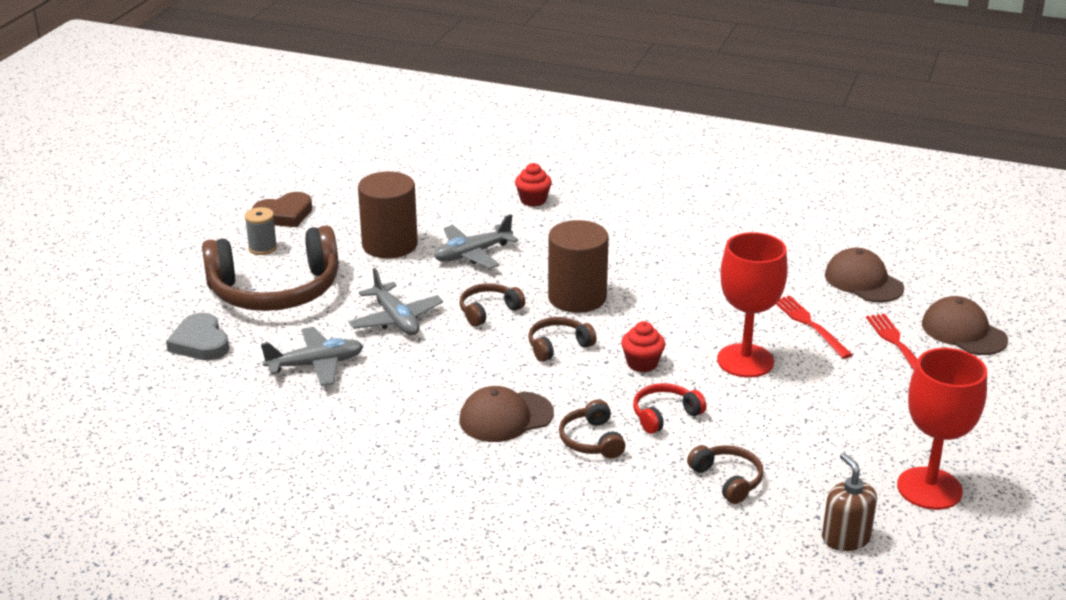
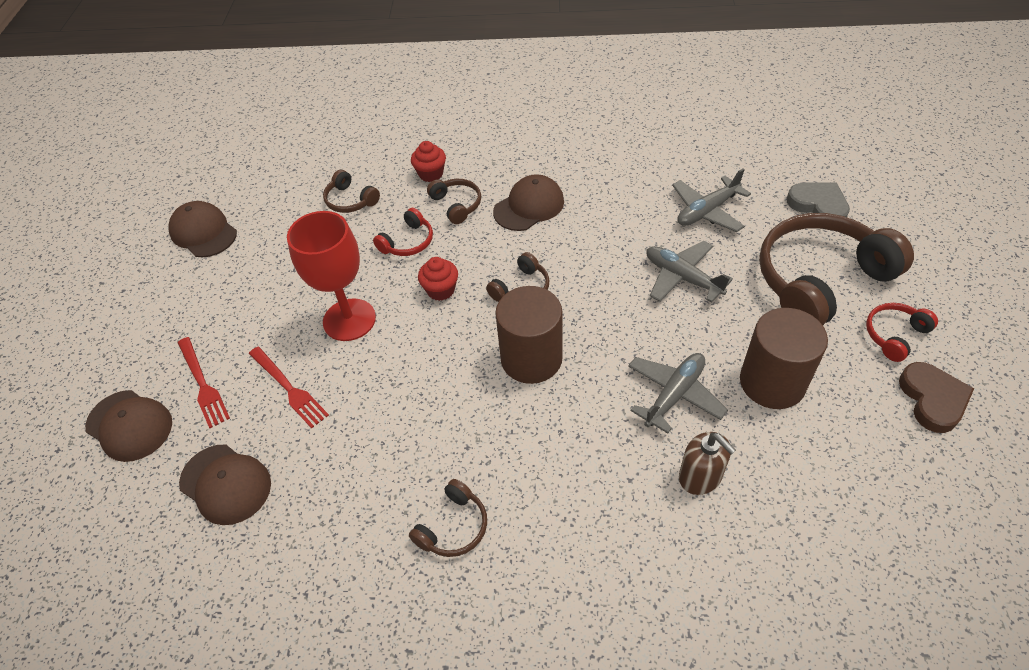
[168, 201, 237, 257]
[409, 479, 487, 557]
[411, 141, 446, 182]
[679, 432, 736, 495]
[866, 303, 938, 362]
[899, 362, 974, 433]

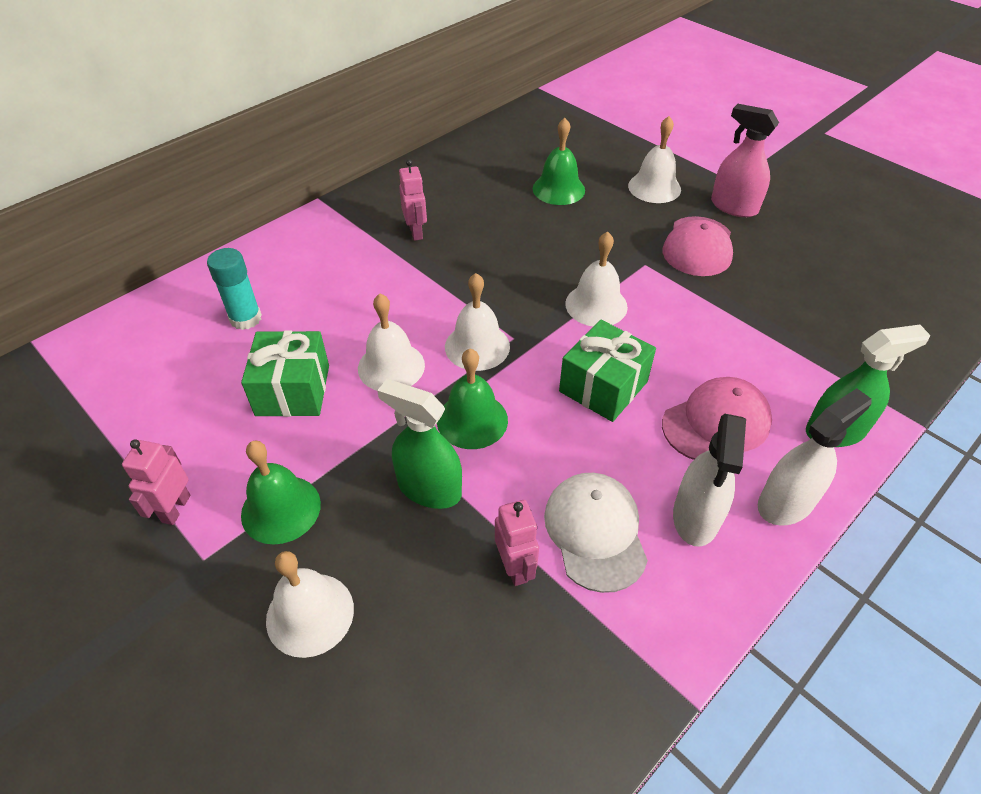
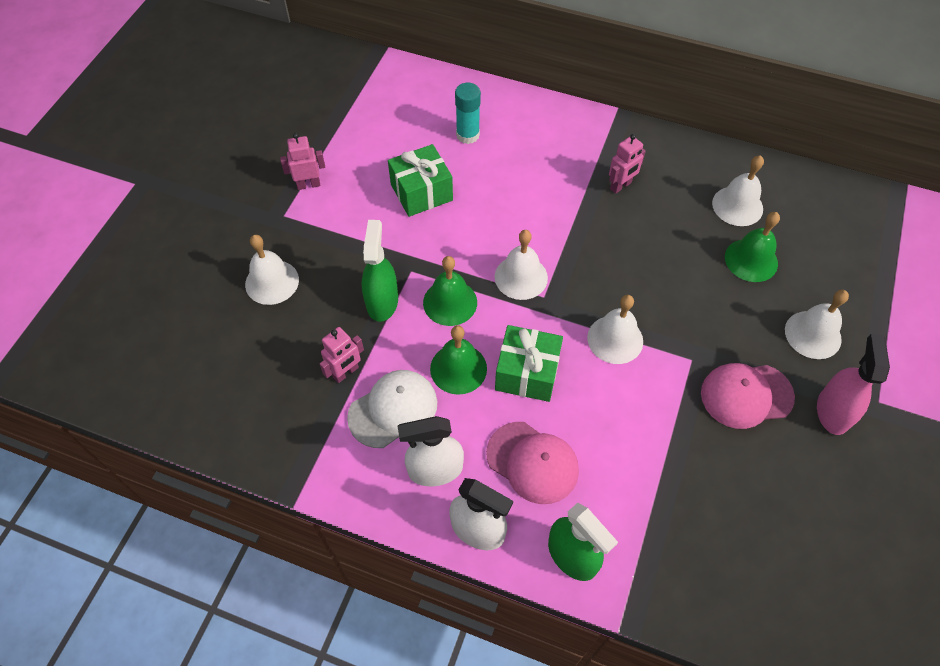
[430, 325, 487, 395]
[712, 155, 764, 226]

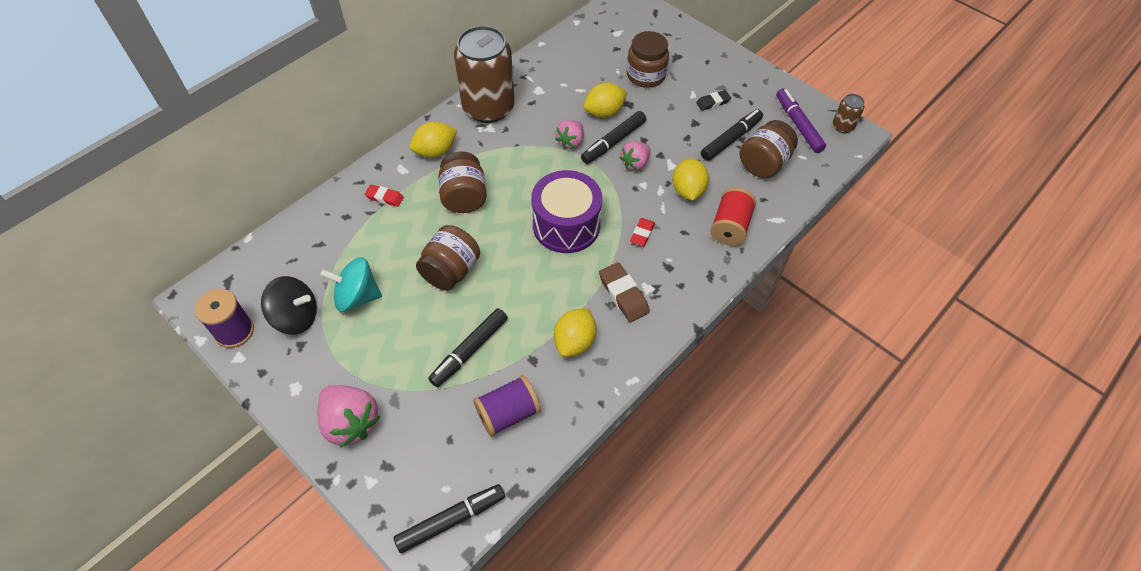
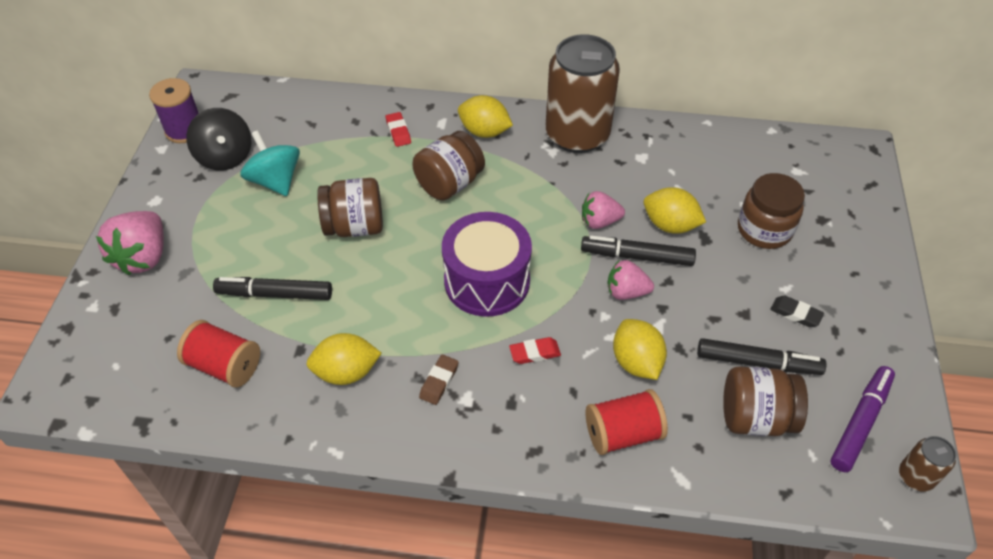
[177, 320, 260, 387]
[419, 355, 458, 405]
[613, 319, 667, 380]
[393, 484, 505, 553] (first image)

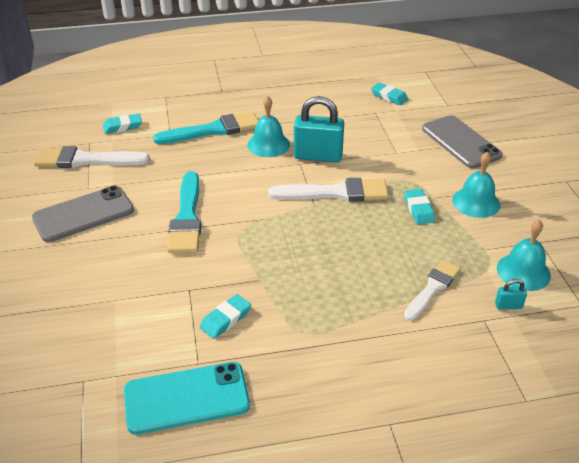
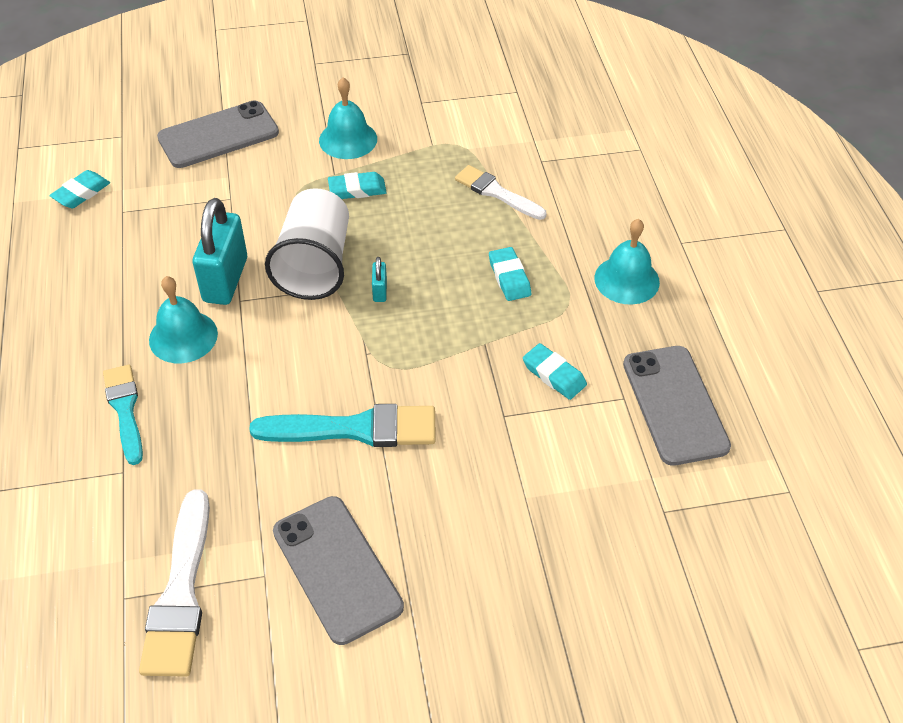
[103, 365, 143, 465]
[265, 188, 349, 300]
[372, 257, 387, 302]
[489, 247, 531, 301]
[595, 219, 660, 305]
[623, 346, 731, 466]

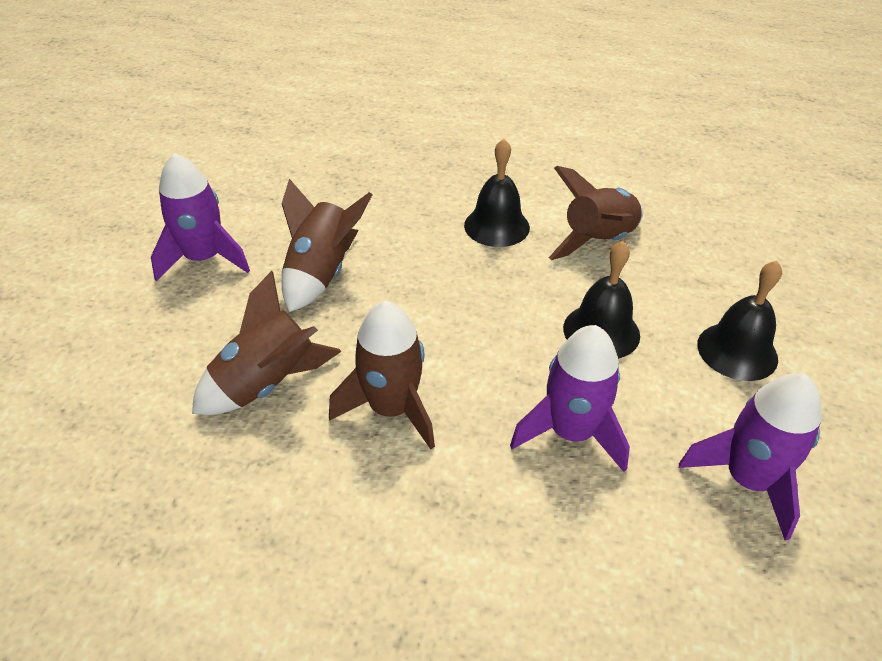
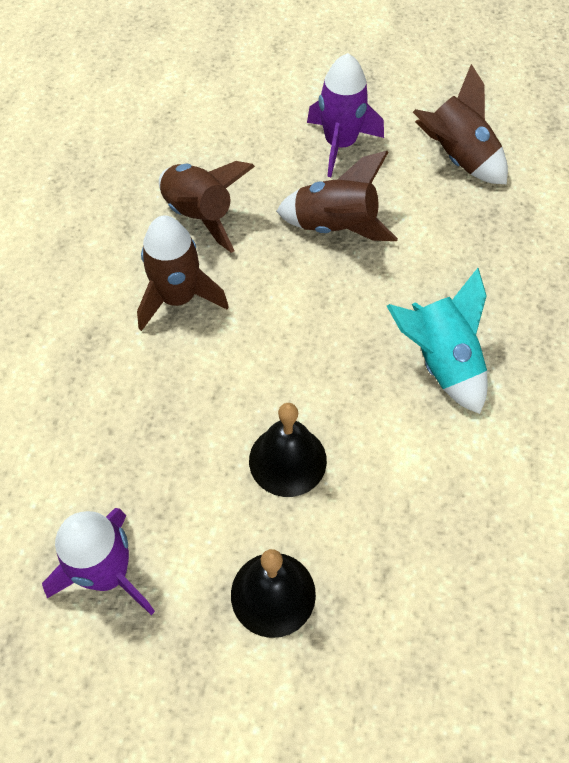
[387, 268, 487, 414]
[413, 64, 508, 184]
[510, 325, 630, 472] (first image)

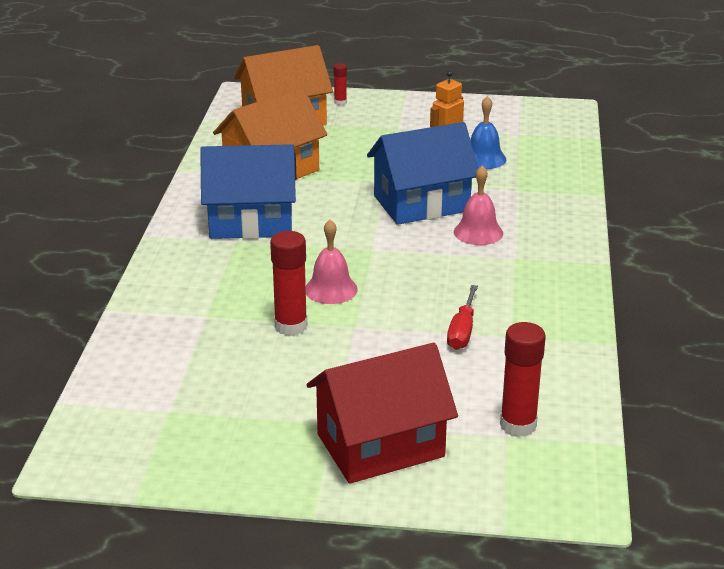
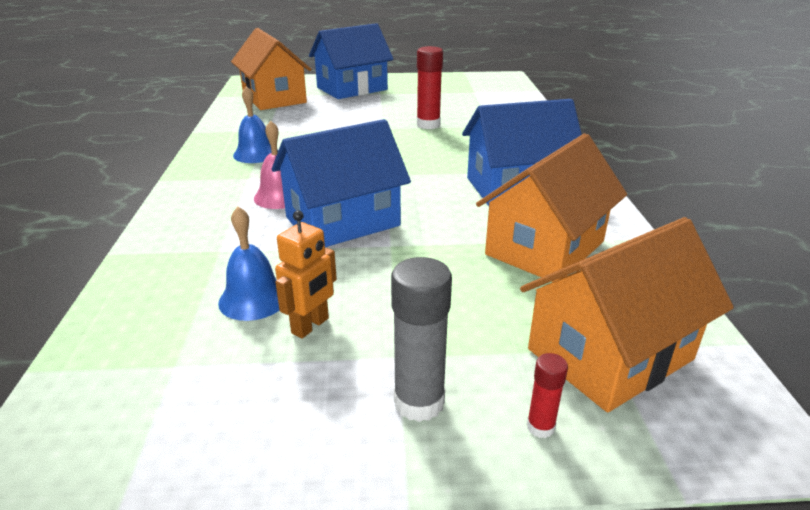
[231, 28, 312, 110]
[233, 86, 278, 163]
[309, 23, 393, 99]
[391, 257, 452, 422]
[306, 219, 358, 304] (first image)
[447, 285, 478, 350] (first image)

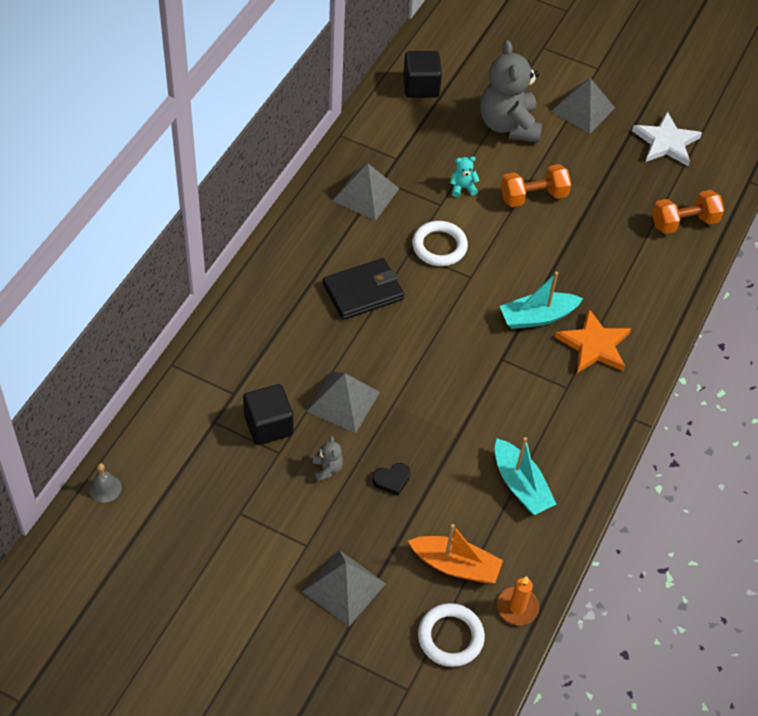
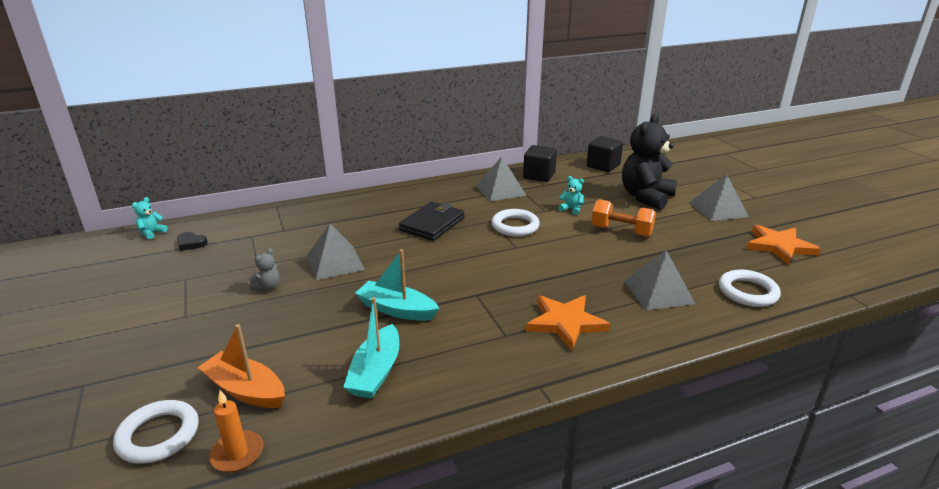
[132, 197, 167, 240]
[177, 232, 208, 251]
[198, 324, 285, 408]
[355, 249, 439, 321]
[399, 202, 465, 241]
[523, 145, 557, 182]
[622, 114, 677, 210]
[624, 250, 696, 310]
[719, 269, 781, 307]
[746, 224, 821, 265]

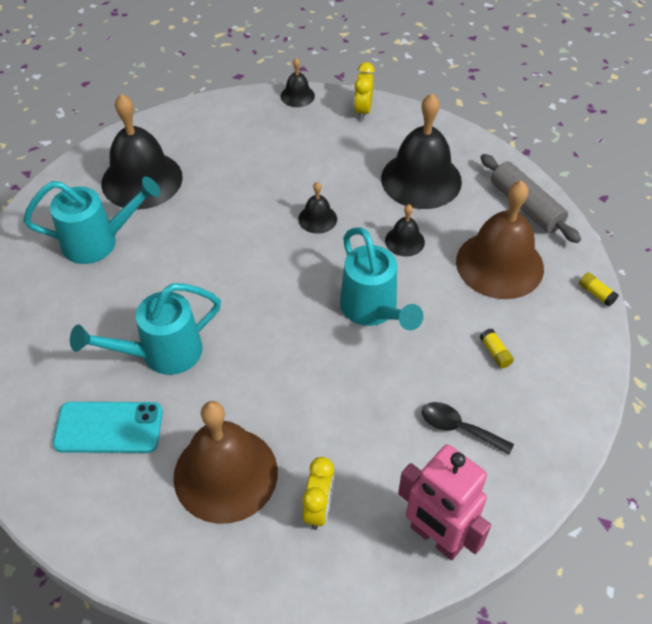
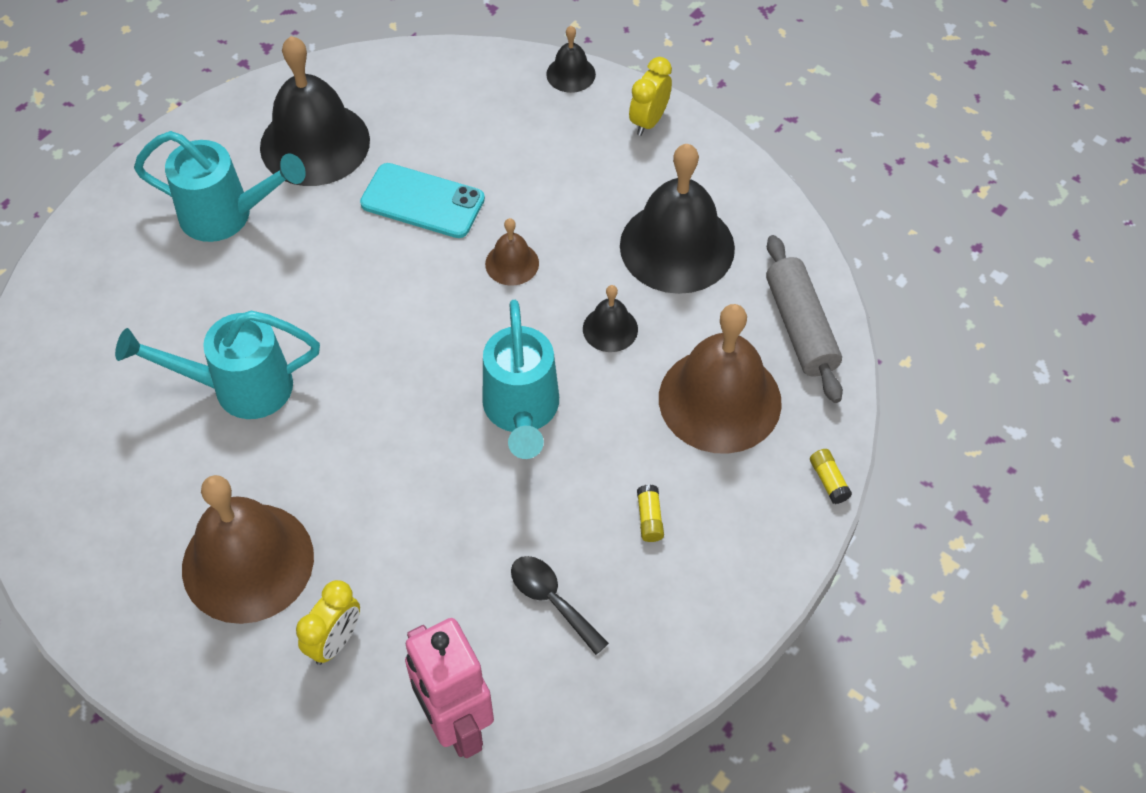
[360, 163, 485, 238]
[485, 218, 539, 286]

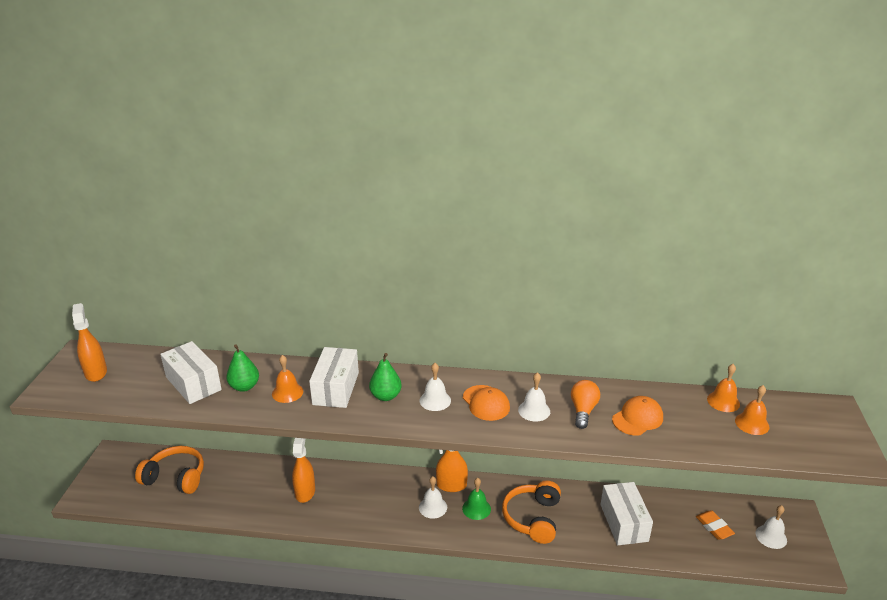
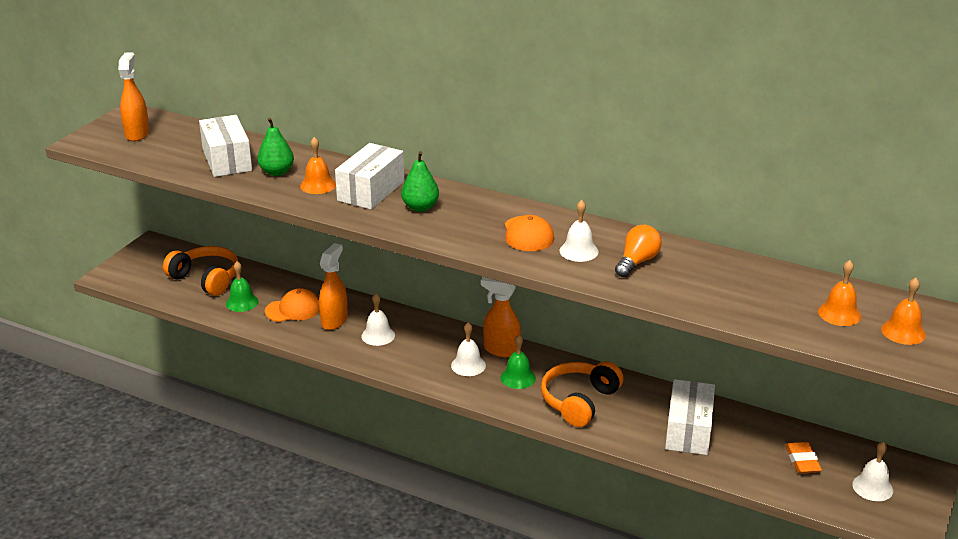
[226, 261, 259, 312]
[265, 288, 320, 322]
[361, 294, 395, 346]
[881, 277, 926, 345]

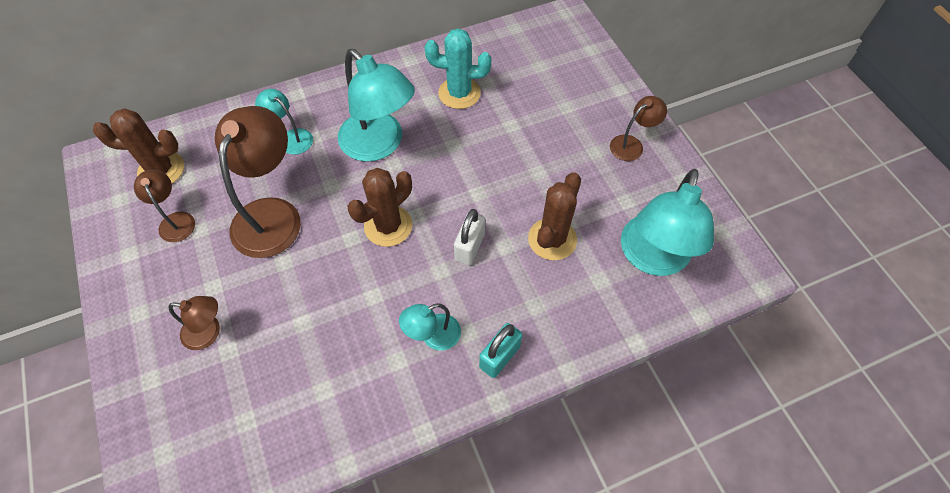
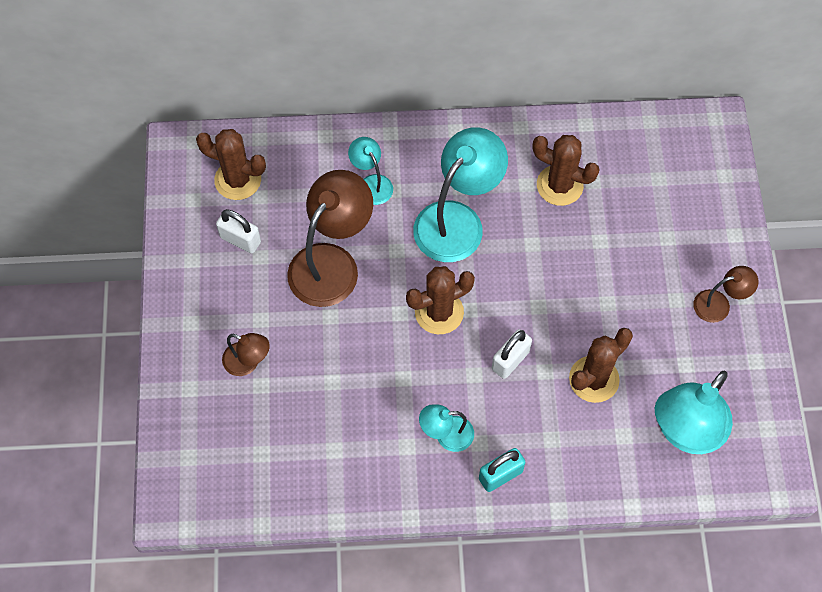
[216, 209, 261, 253]
[413, 127, 508, 262]
[533, 135, 600, 206]

